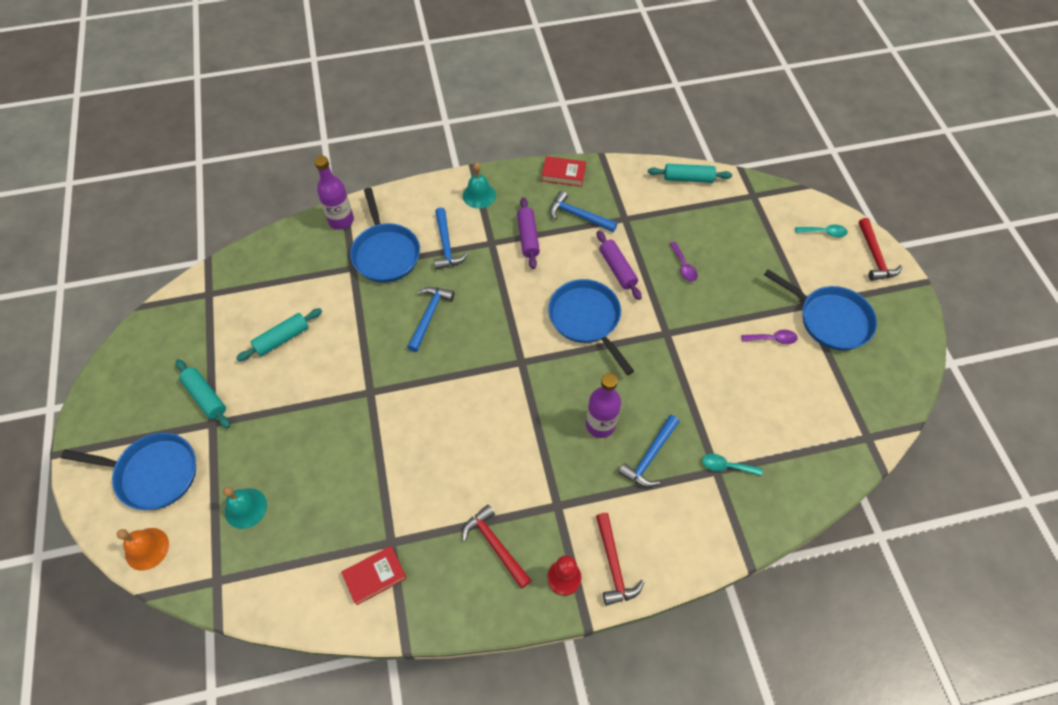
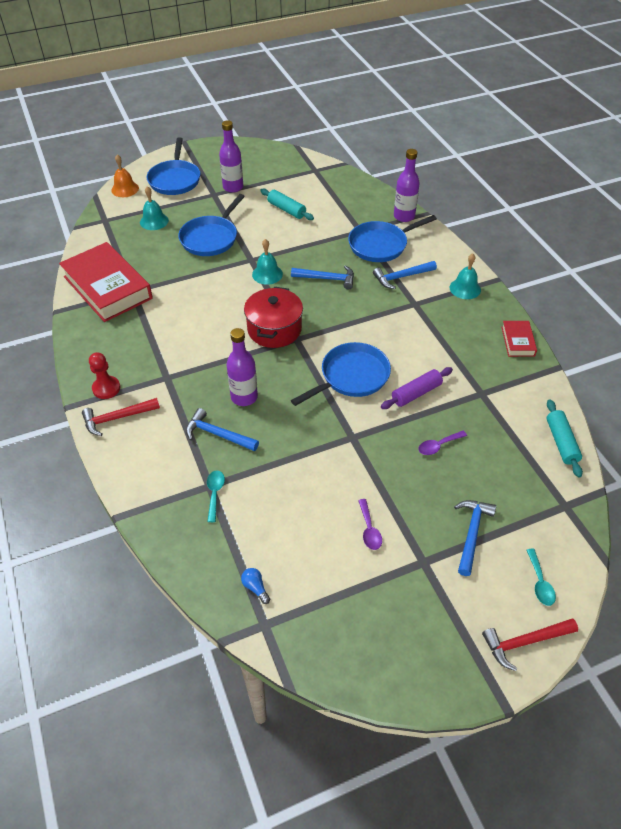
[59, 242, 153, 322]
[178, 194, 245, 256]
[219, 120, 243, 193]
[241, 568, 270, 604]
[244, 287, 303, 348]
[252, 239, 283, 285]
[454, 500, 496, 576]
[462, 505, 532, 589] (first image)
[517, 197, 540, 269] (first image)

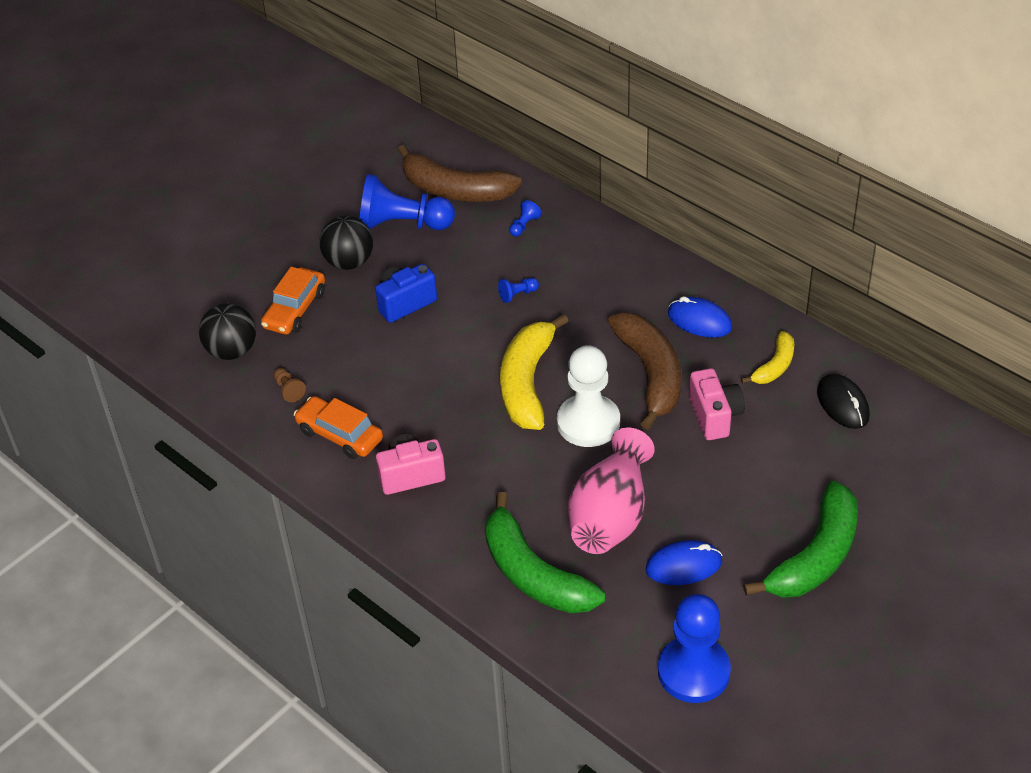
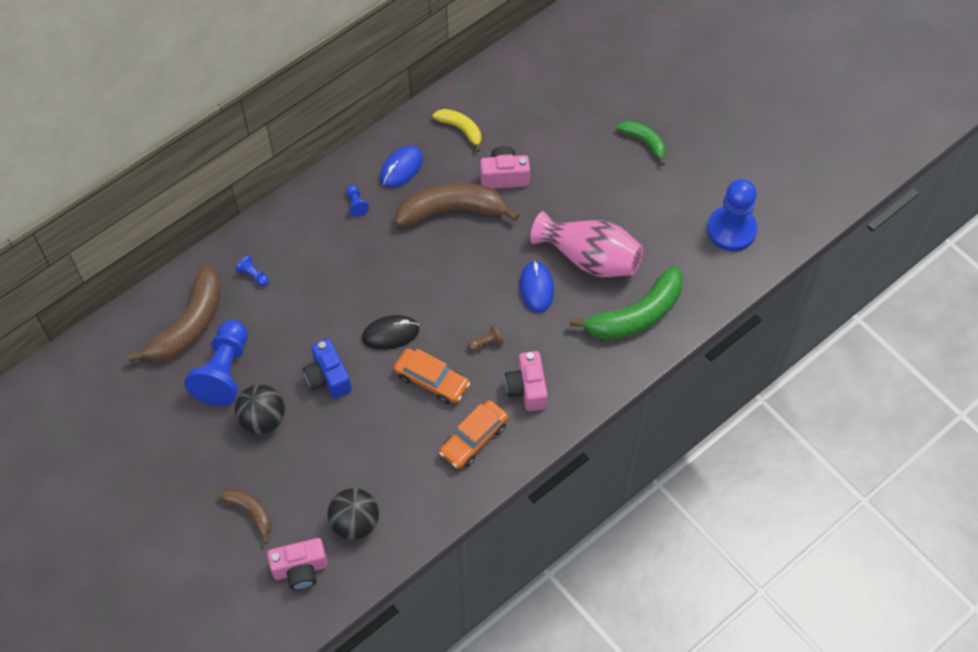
[218, 488, 272, 544]
[267, 538, 328, 590]
[347, 185, 369, 216]
[362, 315, 419, 350]
[394, 348, 470, 404]
[468, 324, 504, 351]
[520, 260, 554, 313]
[616, 121, 666, 165]
[500, 314, 568, 430] (first image)
[557, 345, 620, 447] (first image)

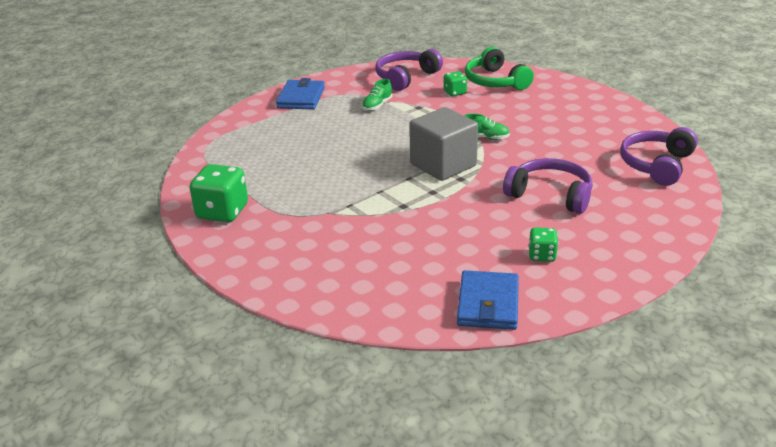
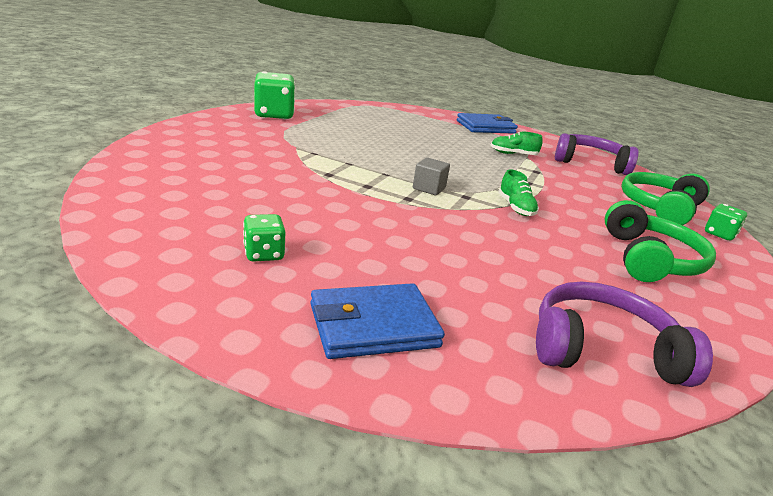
[310, 283, 445, 359]
[413, 157, 450, 195]
[605, 200, 716, 282]
[705, 204, 747, 240]
[503, 158, 593, 214] (first image)

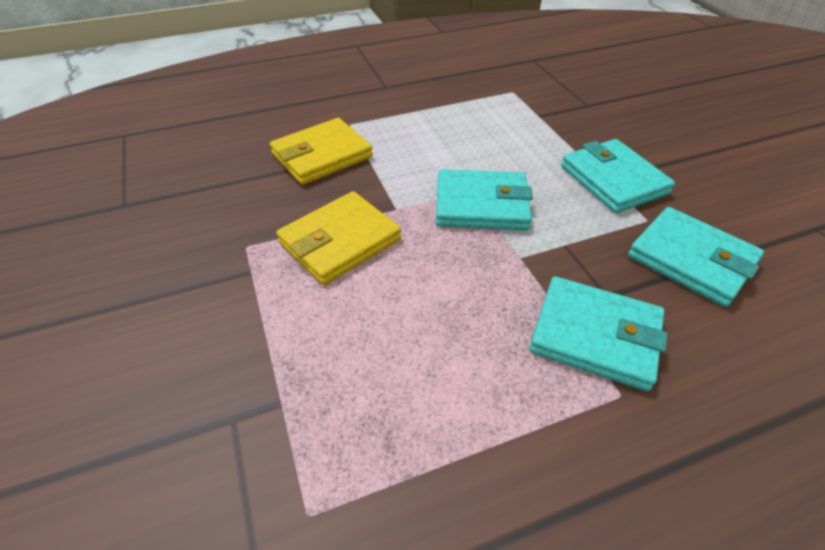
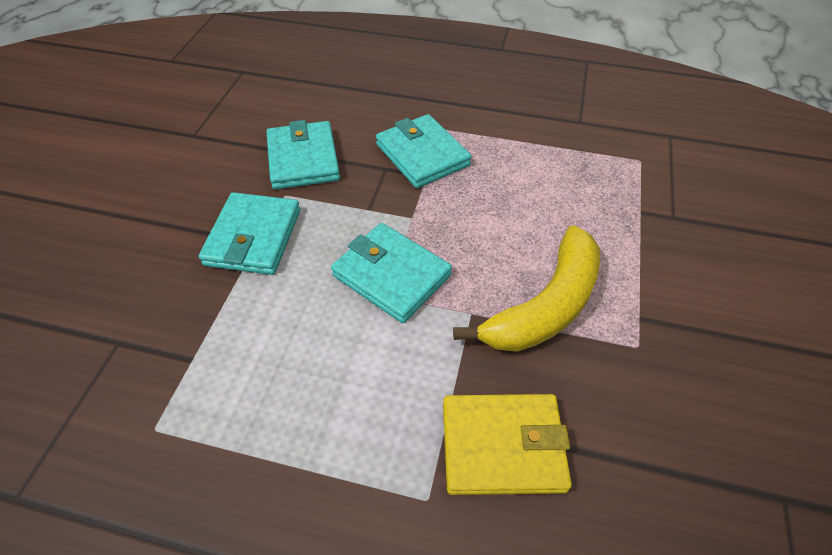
[453, 225, 600, 352]

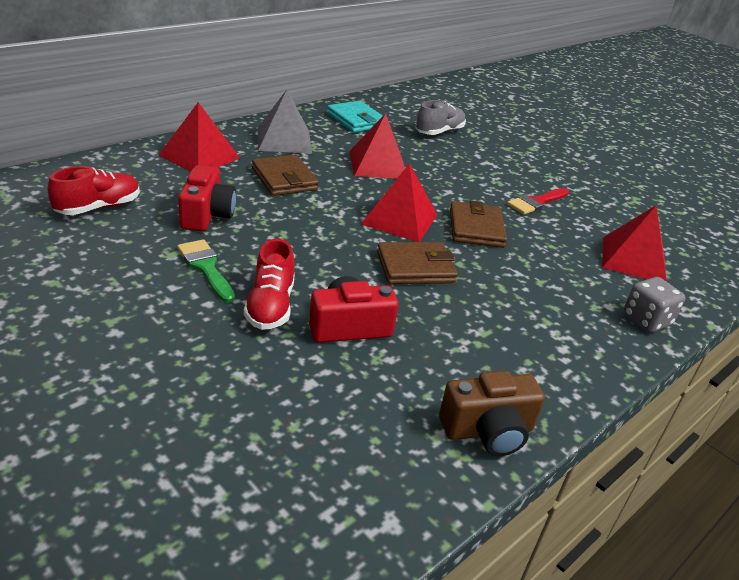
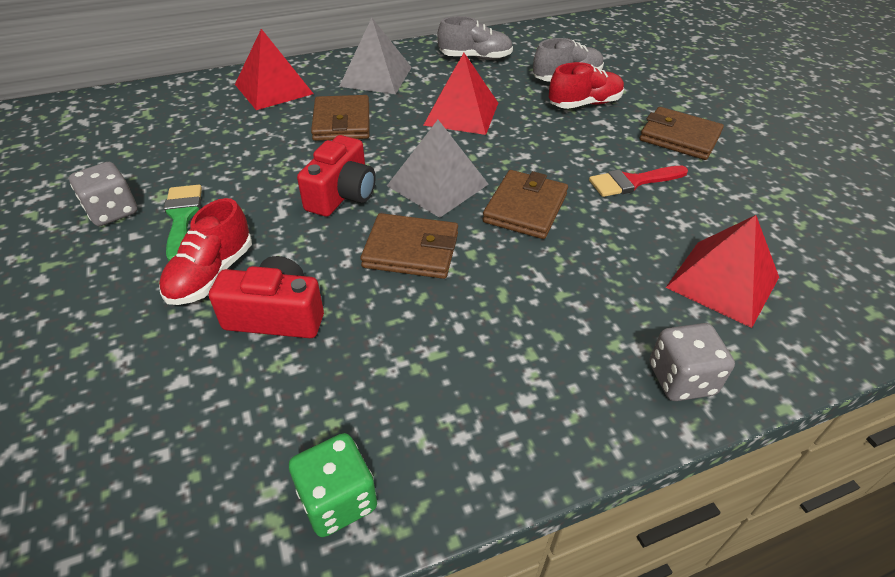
[69, 162, 138, 226]
[289, 433, 377, 537]
[297, 135, 376, 217]
[387, 120, 489, 218]
[437, 16, 513, 60]
[549, 62, 624, 109]
[640, 107, 724, 160]

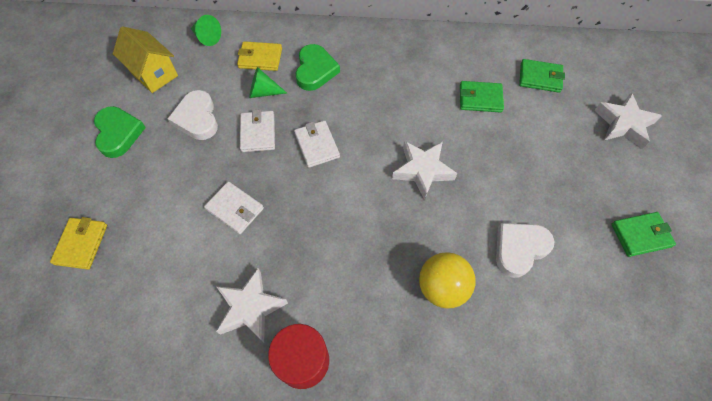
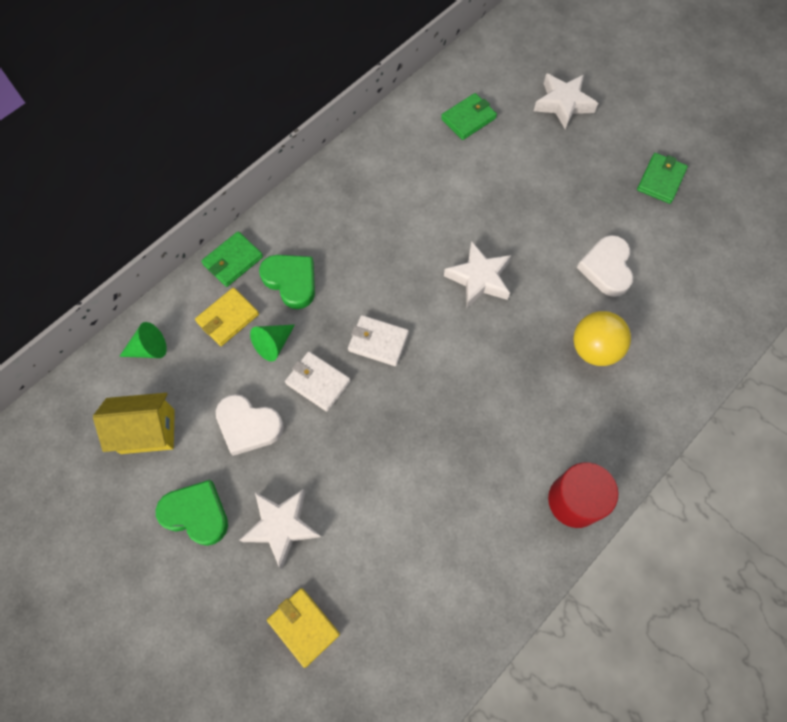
[201, 231, 263, 287]
[239, 489, 321, 569]
[204, 181, 264, 234] (first image)

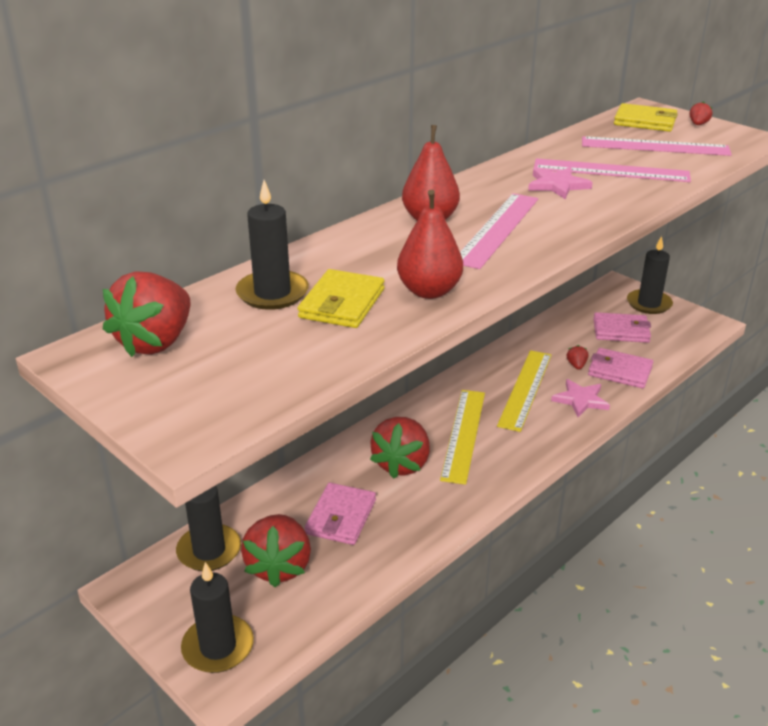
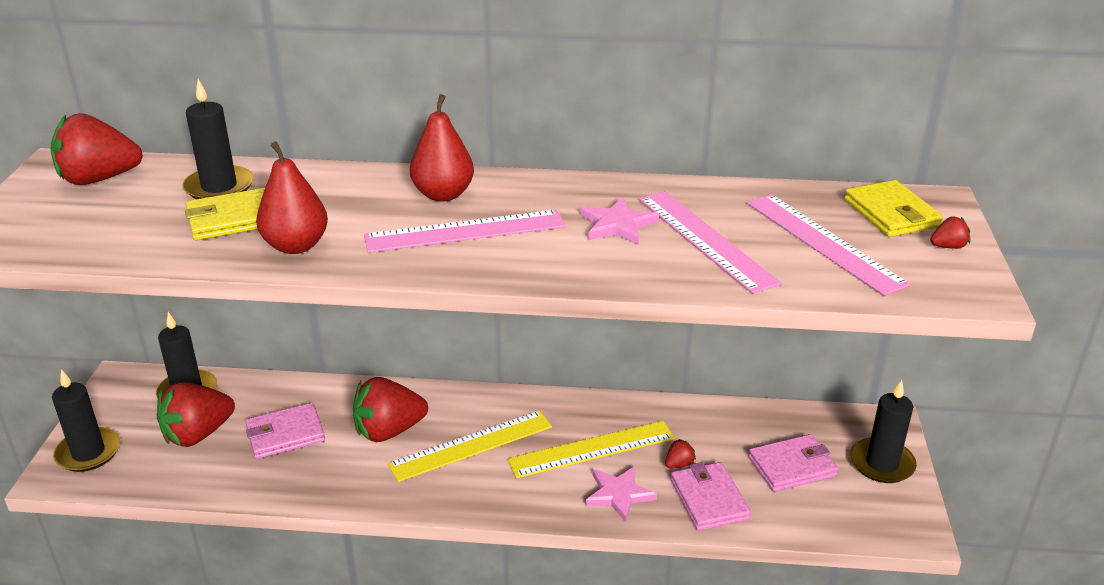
[748, 434, 838, 492]

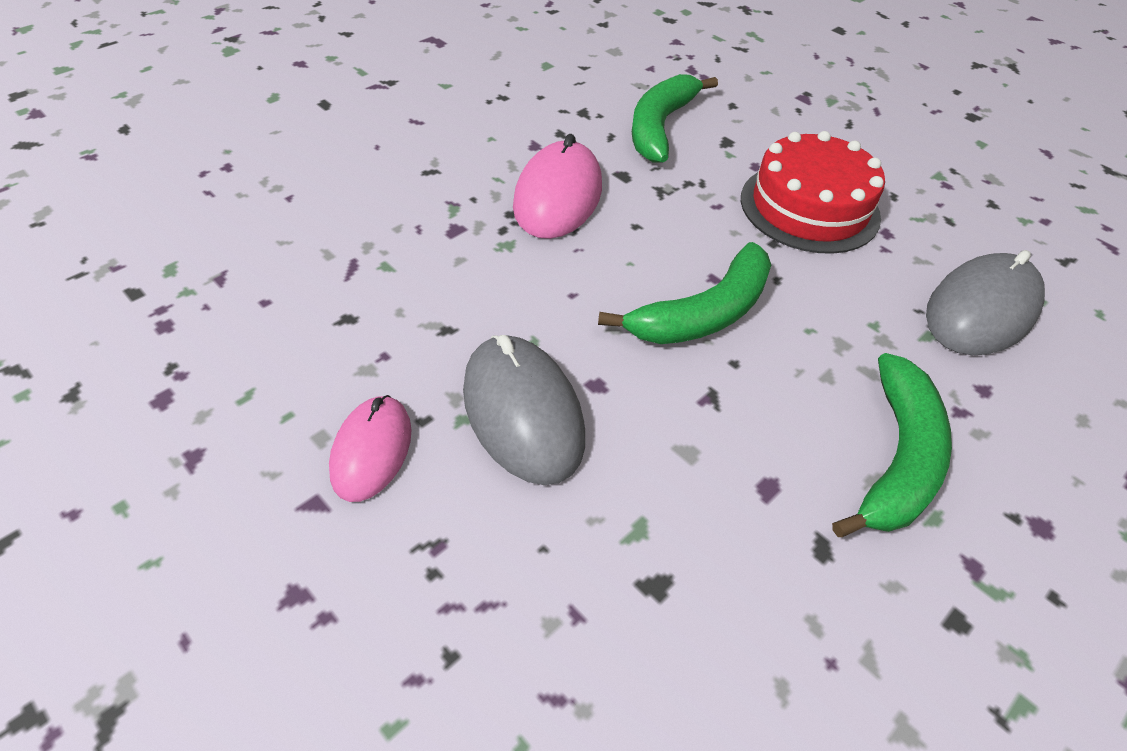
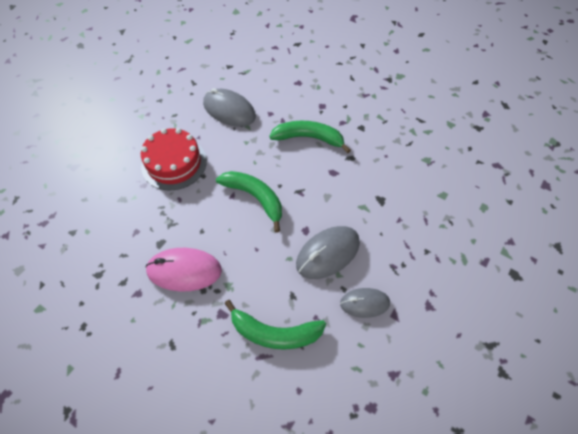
[224, 300, 326, 350]
[340, 288, 390, 318]

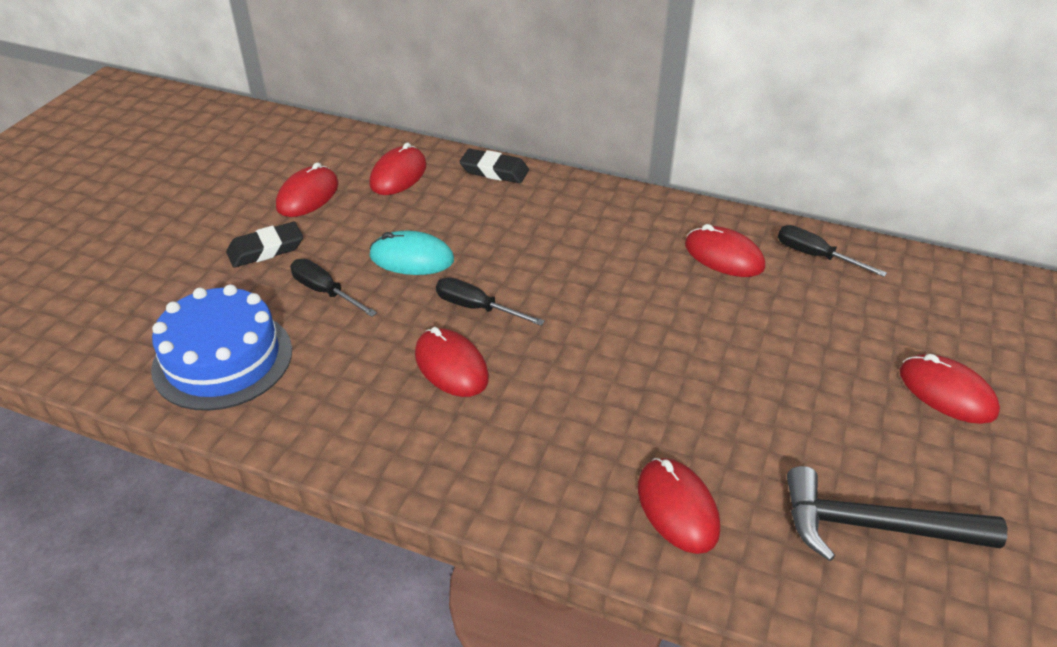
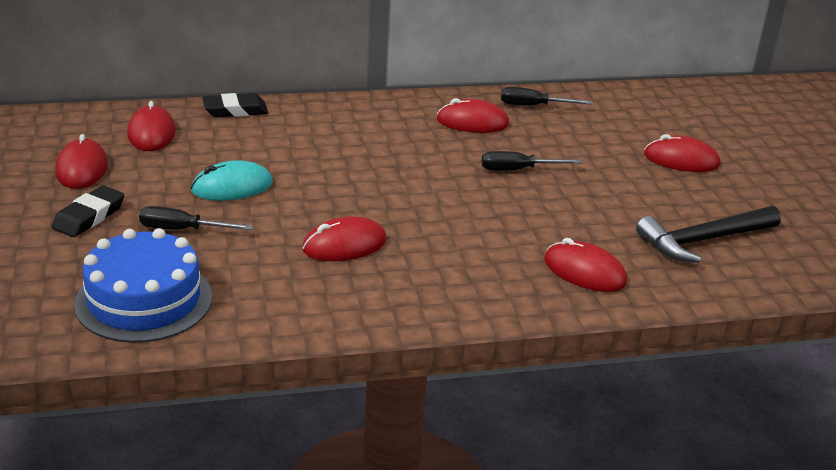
[302, 217, 387, 261]
[482, 151, 582, 171]

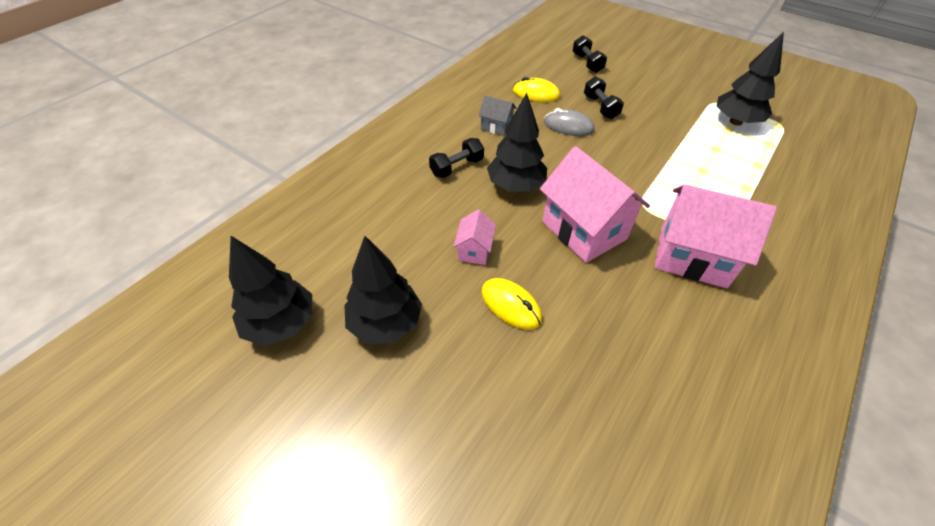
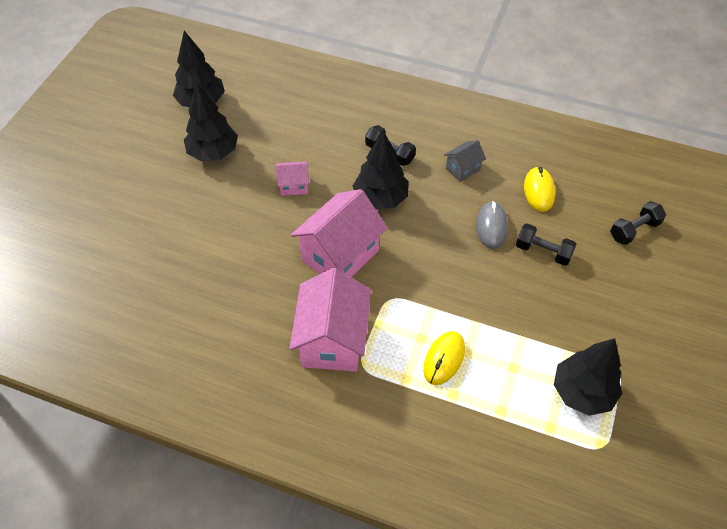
[423, 331, 465, 385]
[444, 140, 486, 182]
[516, 224, 577, 266]

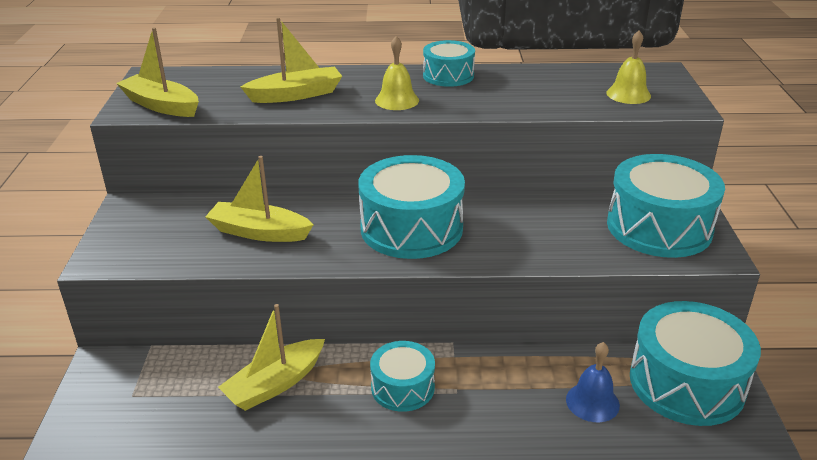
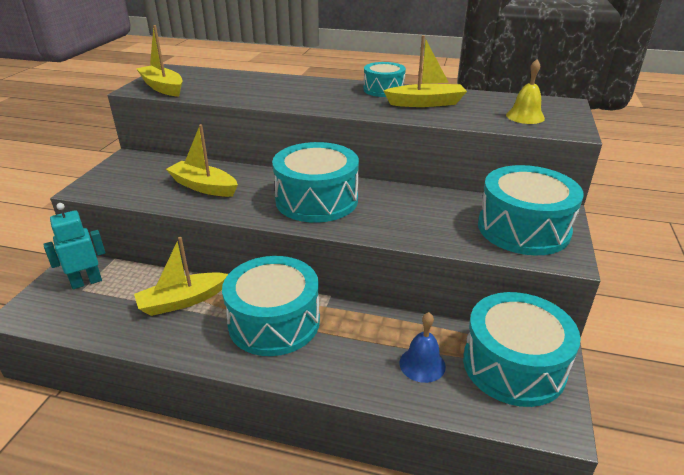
[43, 203, 105, 289]
[222, 256, 320, 356]
[384, 35, 467, 107]
[375, 36, 419, 110] (first image)

